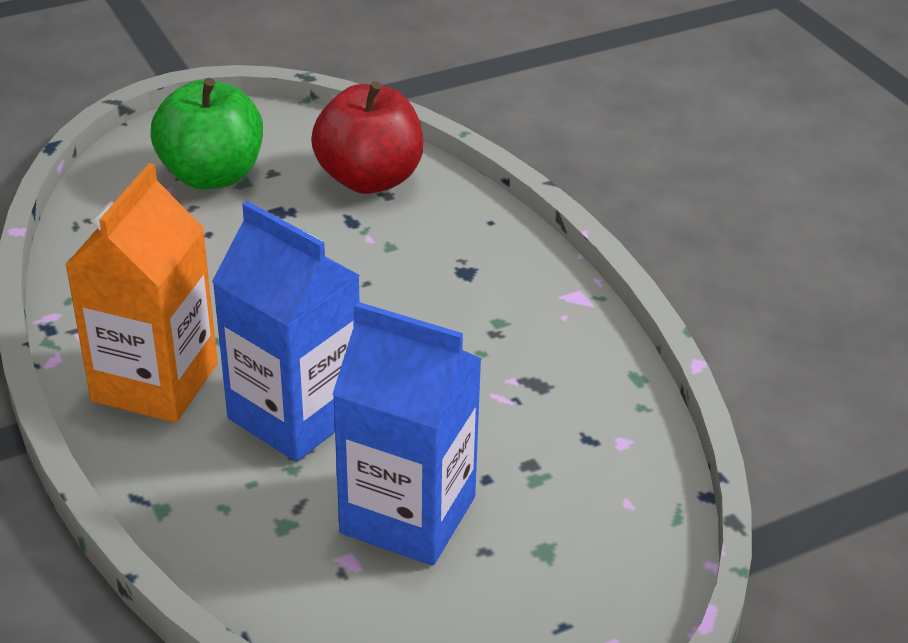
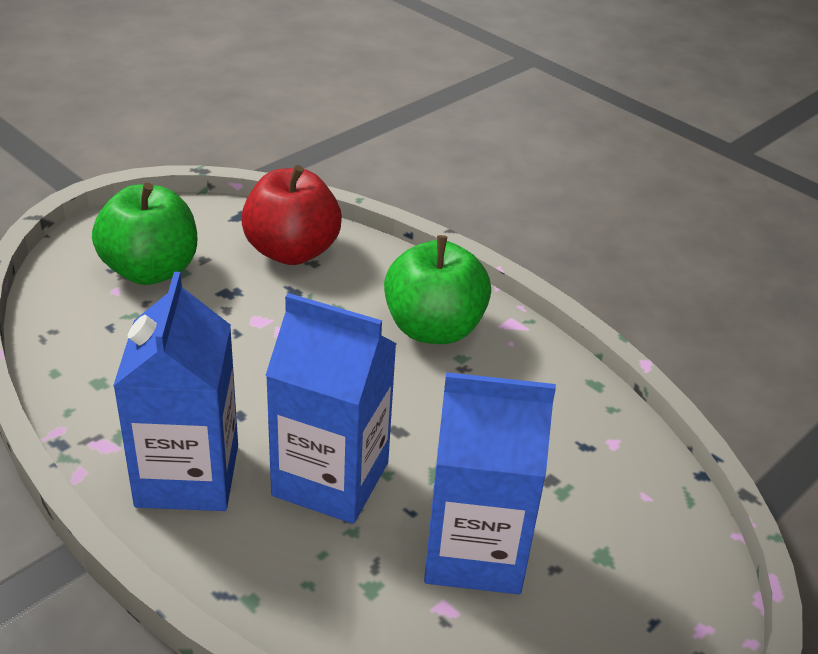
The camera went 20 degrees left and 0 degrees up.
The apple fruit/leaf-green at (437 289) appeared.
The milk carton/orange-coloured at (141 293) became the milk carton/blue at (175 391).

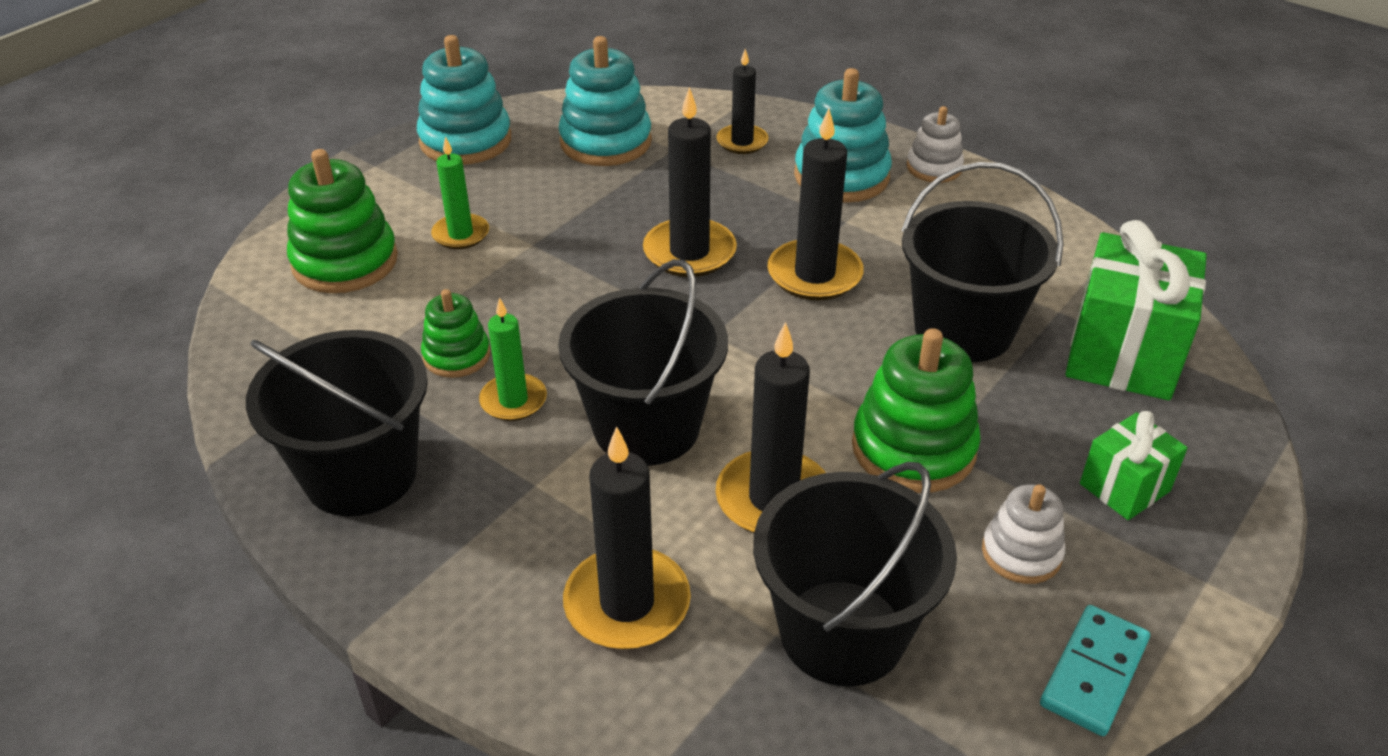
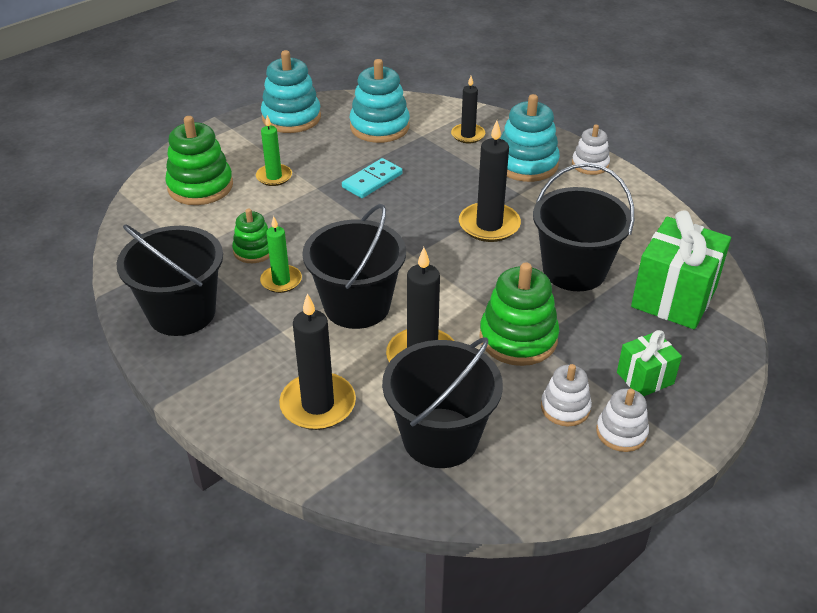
The camera went 10 degrees right and 0 degrees up.
The candle/ebony at (690 182) disappeared.
The stacking rings/pure white at (622 420) appeared.
The domino/aqua moved from (1095 670) to (372 178).

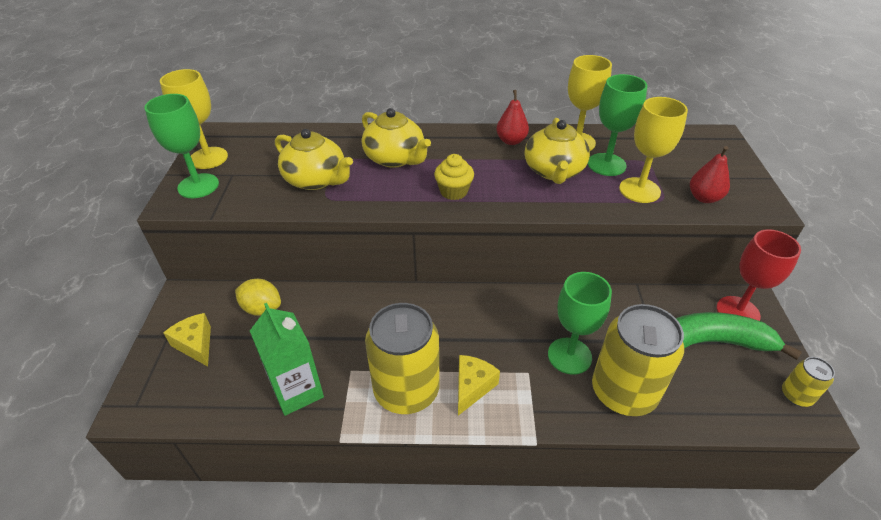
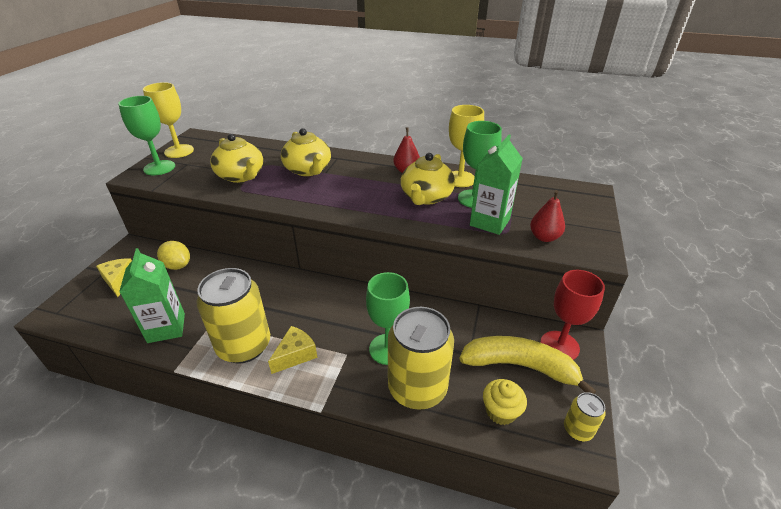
The camera went 15 degrees right and 5 degrees down.
The muffin/yellow moved from (454 177) to (505 402).
The wine glass/yellow at (653 150) was replaced by the milk carton/leaf-green at (496 185).
The toy banana/leaf-green at (739 336) became the toy banana/yellow at (527 365).

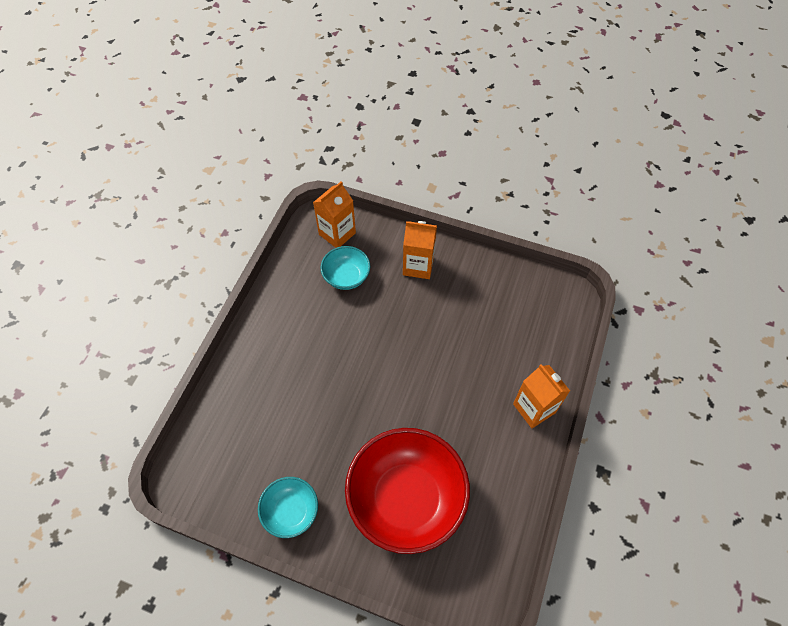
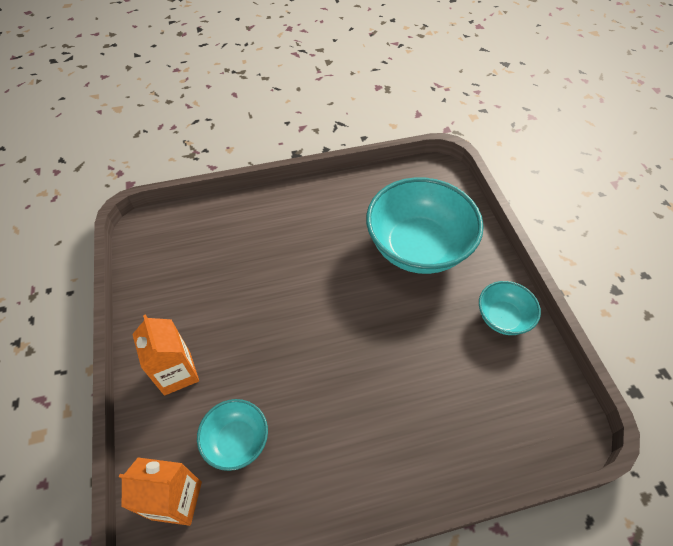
The camera went 125 degrees left and 5 degrees down.
The milk carton/orange-coloured at (541 396) disappeared.
The serving bowl/scarlet at (407 491) became the serving bowl/aqua at (425 225).

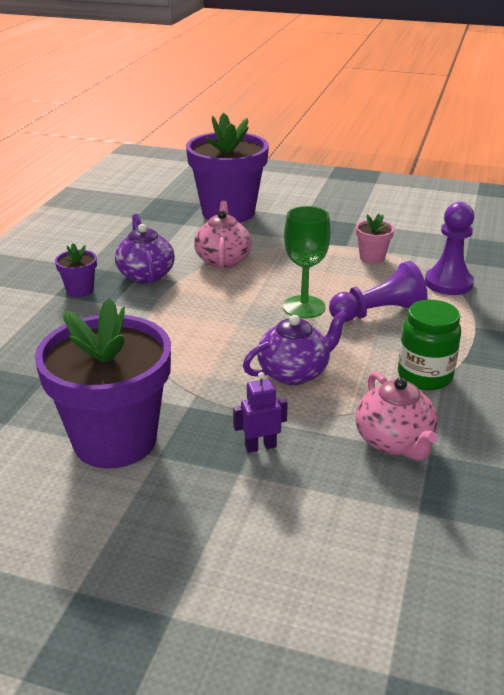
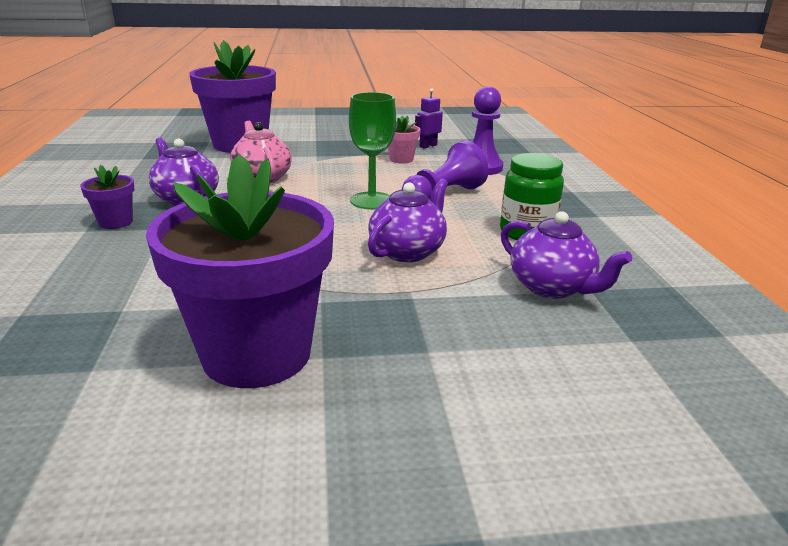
The camera went 25 degrees left and 5 degrees down.
The robot/violet moved from (260 412) to (429 118).
The teapot/rose-pink at (396 416) became the teapot/violet at (566 255).

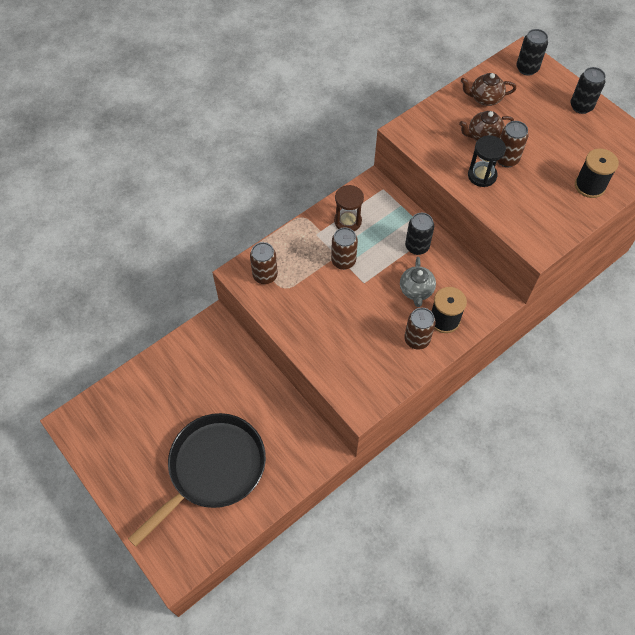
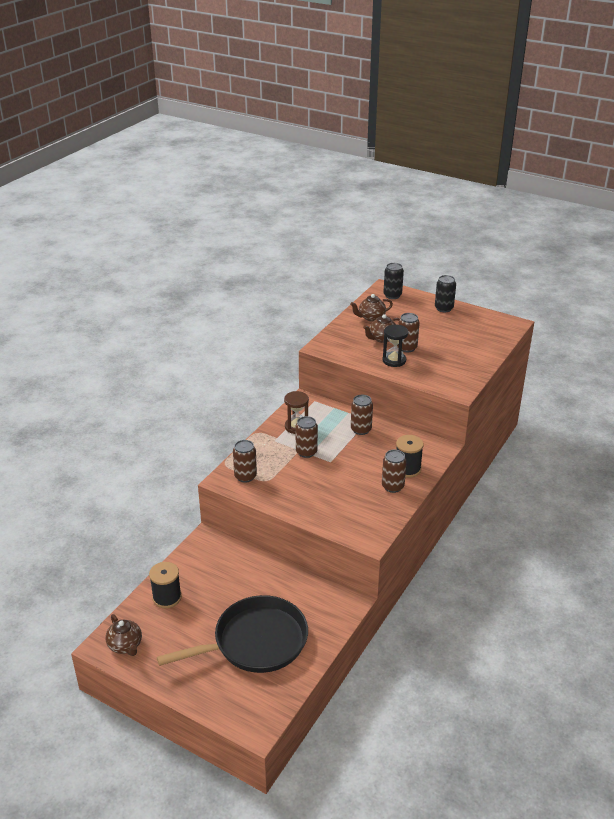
The camera went 20 degrees left and 25 degrees down.
The teapot/grey at (418 282) disappeared.
The teapot/russet at (123 635) appeared.
The spool/ebony moved from (597 173) to (165 585).
The soda can/ebony at (419 234) became the soda can/russet at (362 415).
The pan/ebony at (197 480) turned 45 degrees clockwise.

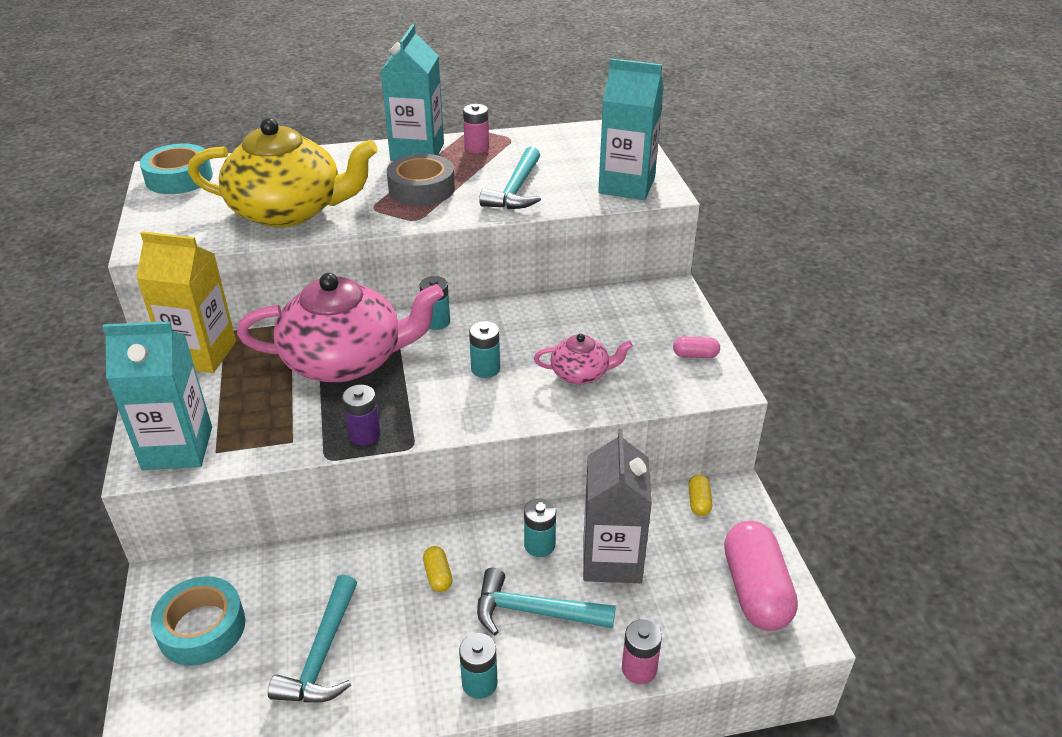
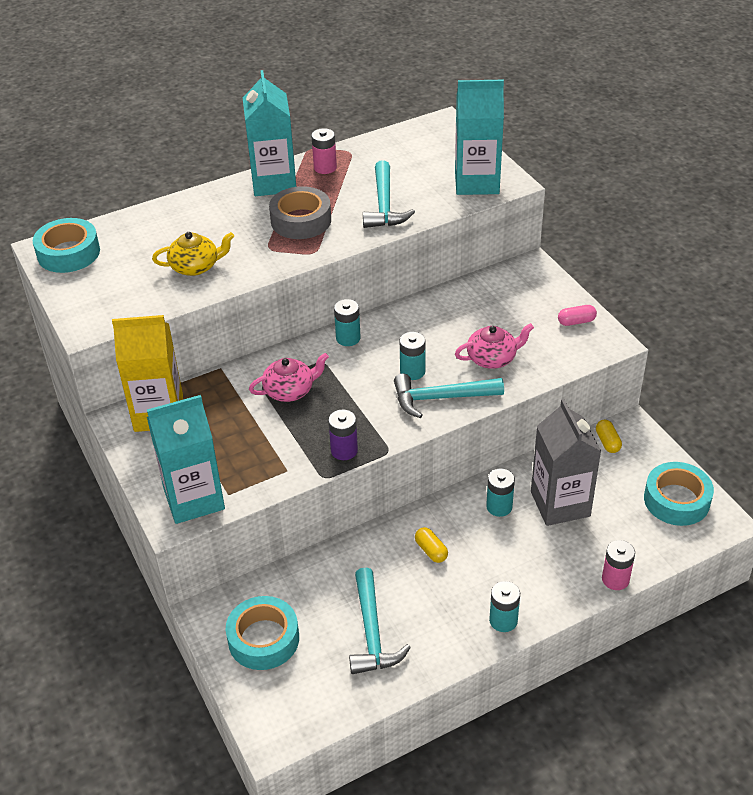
The camera went 15 degrees left and 5 degrees up.
The claw hammer/aqua moved from (546 602) to (449 396).
The capsule/rose-pink at (761 576) was replaced by the roll of tape/aqua at (679 494).
The teapot/yellow at (283 173) changed to 0.47 times the size.
The teapot/rose-pink at (340 327) changed to 0.47 times the size.

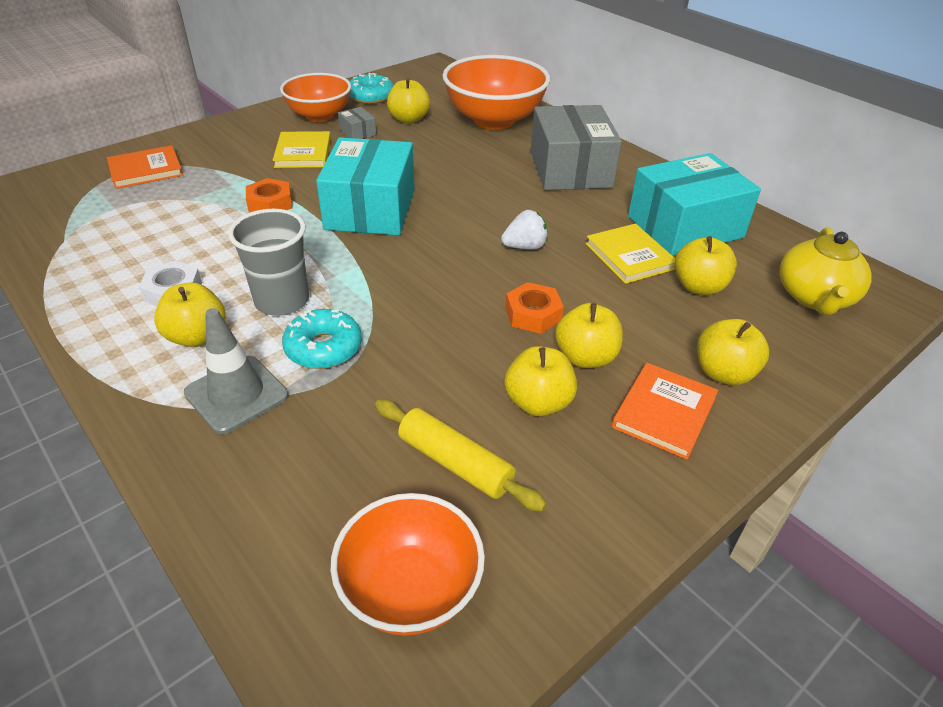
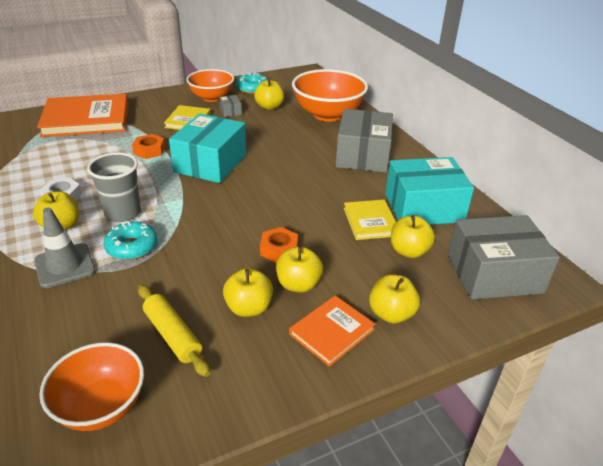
The camera went 15 degrees right and 5 degrees down.
The toy strawberry/pure white at (524 230) disappeared.
The teapot/yellow at (826 271) was replaced by the parcel/grey at (504 257).
The book/orange-coloured at (145 167) changed to 1.90 times the size.

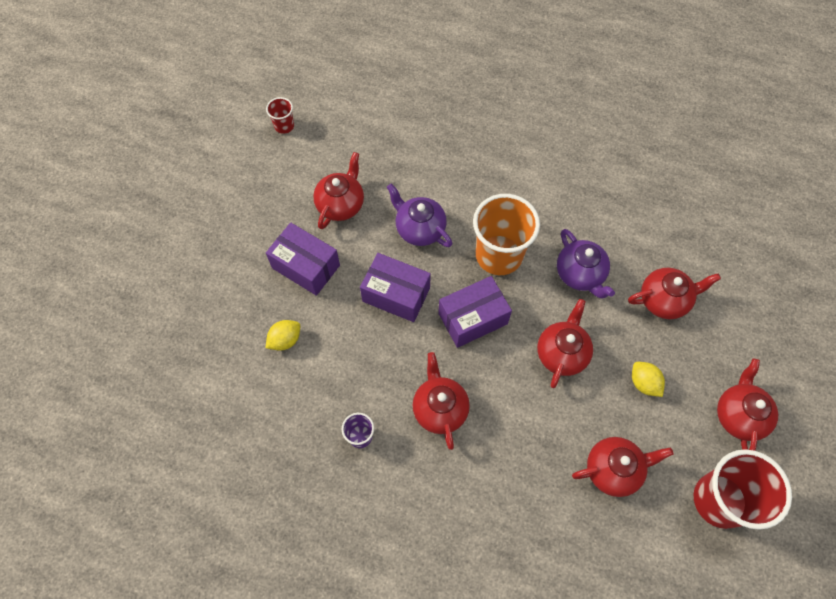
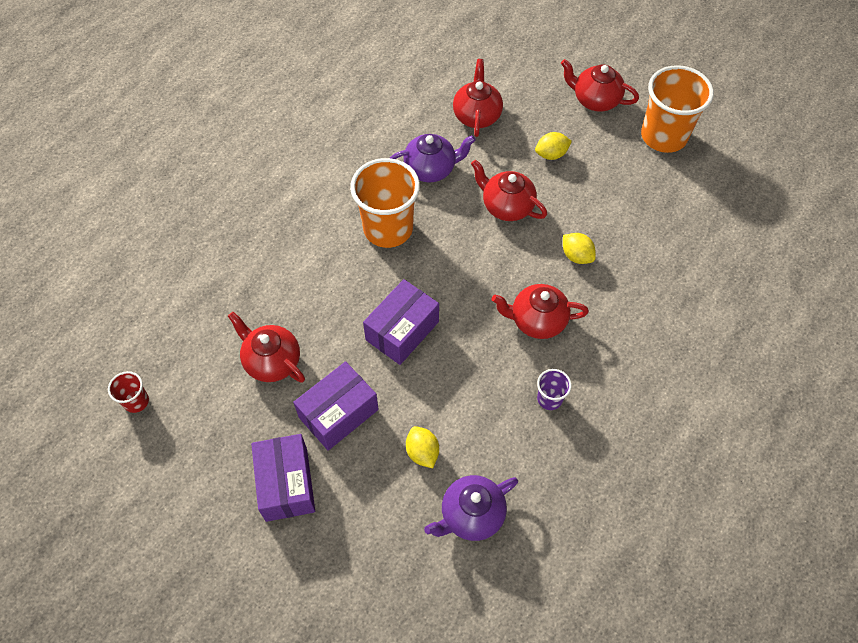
The camera went 75 degrees left and 5 degrees down.
The teapot/scarlet at (622 467) disappeared.
The toy lemon/yellow at (579 248) appeared.
The teapot/violet moved from (419 215) to (471 508).
The parcel/violet moved from (475 312) to (283 478).
The beaker/scarlet at (743 489) became the beaker/orange-coloured at (677 109).

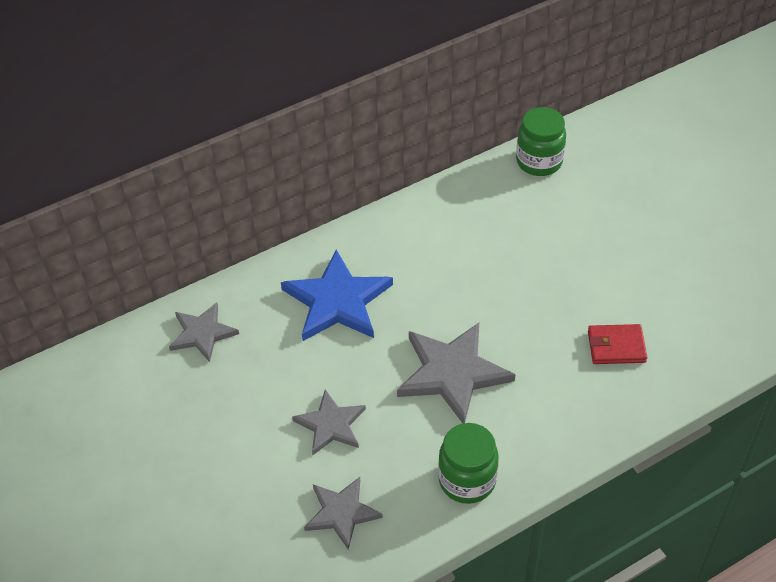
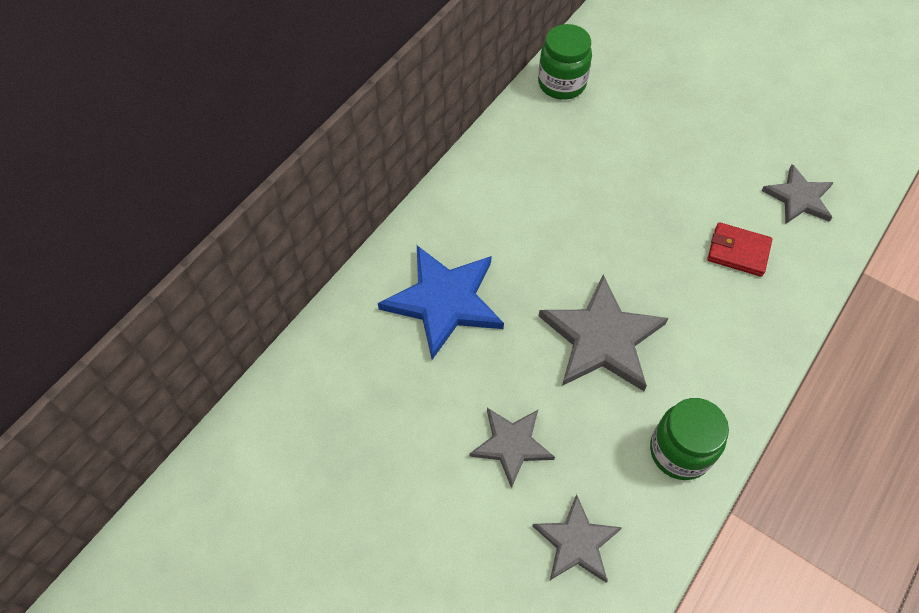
The camera went 25 degrees left and 10 degrees up.
The five-pointed star/grey moved from (204 332) to (797 194).
The billfold/scarlet at (617 344) turned 45 degrees clockwise.

